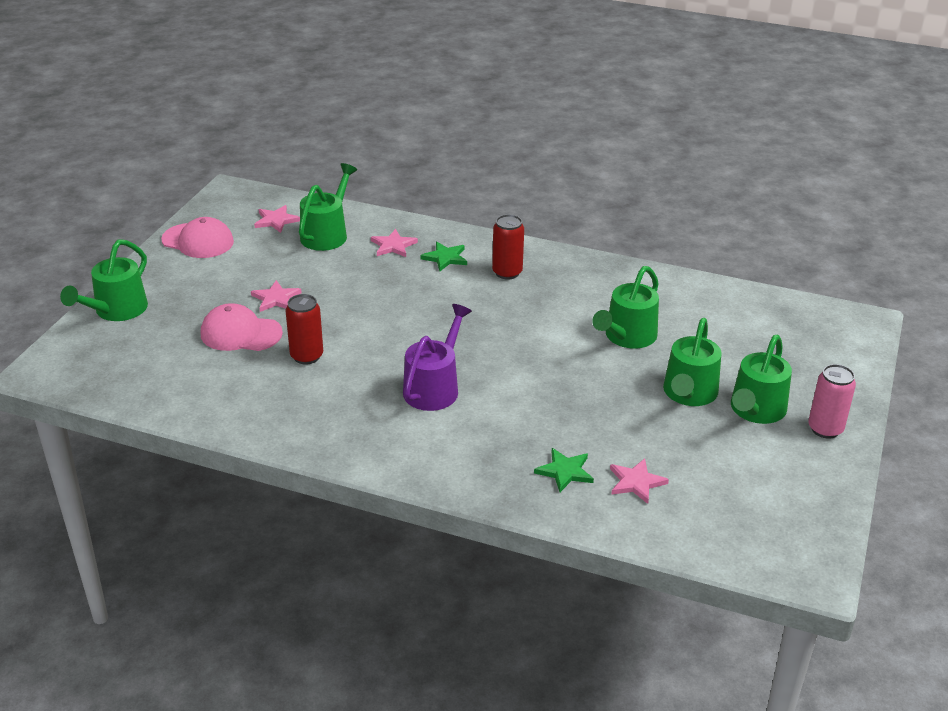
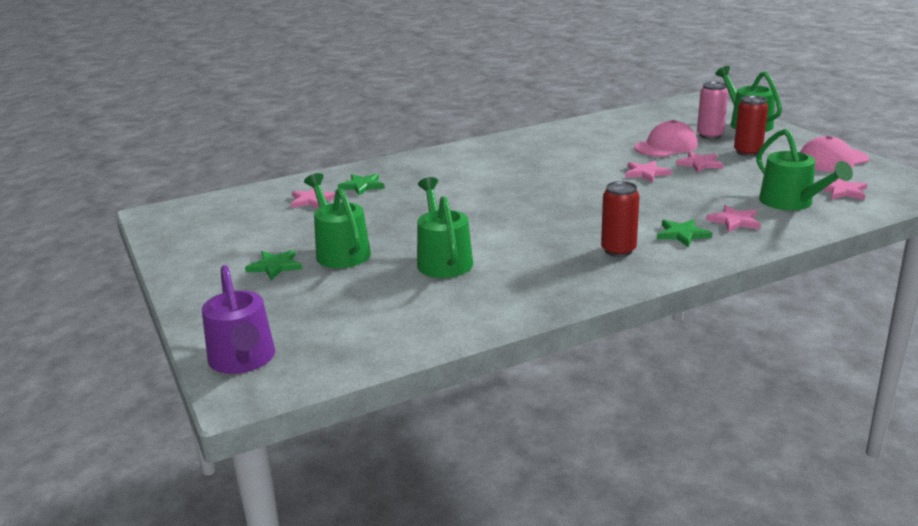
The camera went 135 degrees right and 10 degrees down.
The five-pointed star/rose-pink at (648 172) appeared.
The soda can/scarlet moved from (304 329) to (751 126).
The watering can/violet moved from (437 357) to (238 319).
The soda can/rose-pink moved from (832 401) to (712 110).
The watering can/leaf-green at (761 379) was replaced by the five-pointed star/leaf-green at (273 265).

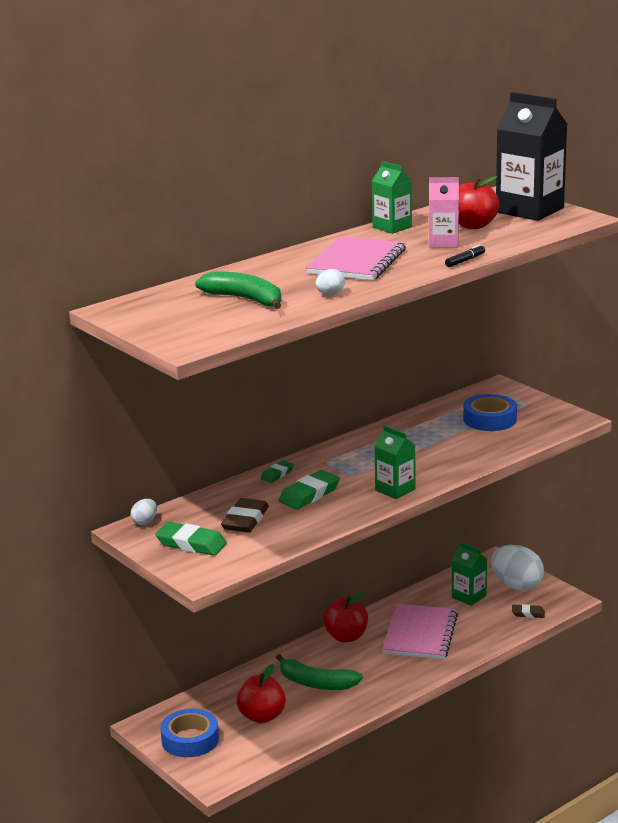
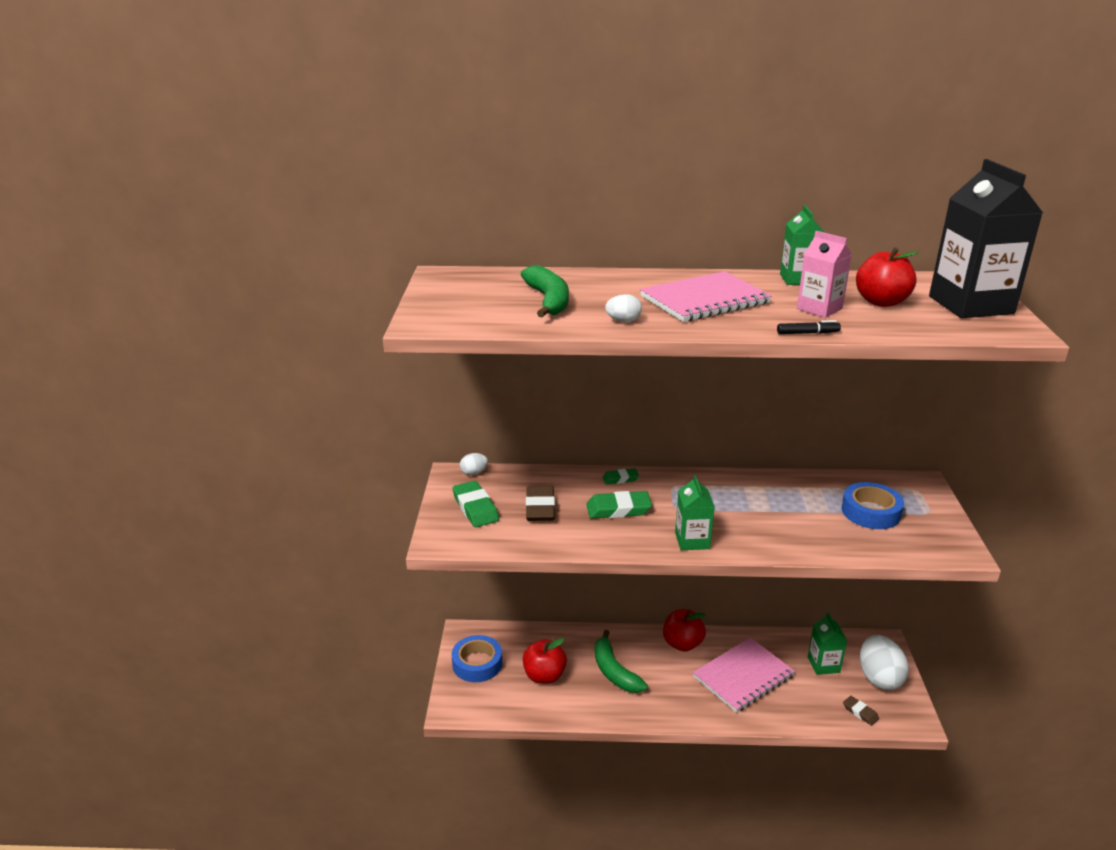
The camera went 40 degrees right and 5 degrees up.
The pencil eraser/russet at (245 515) turned 60 degrees counterclockwise.

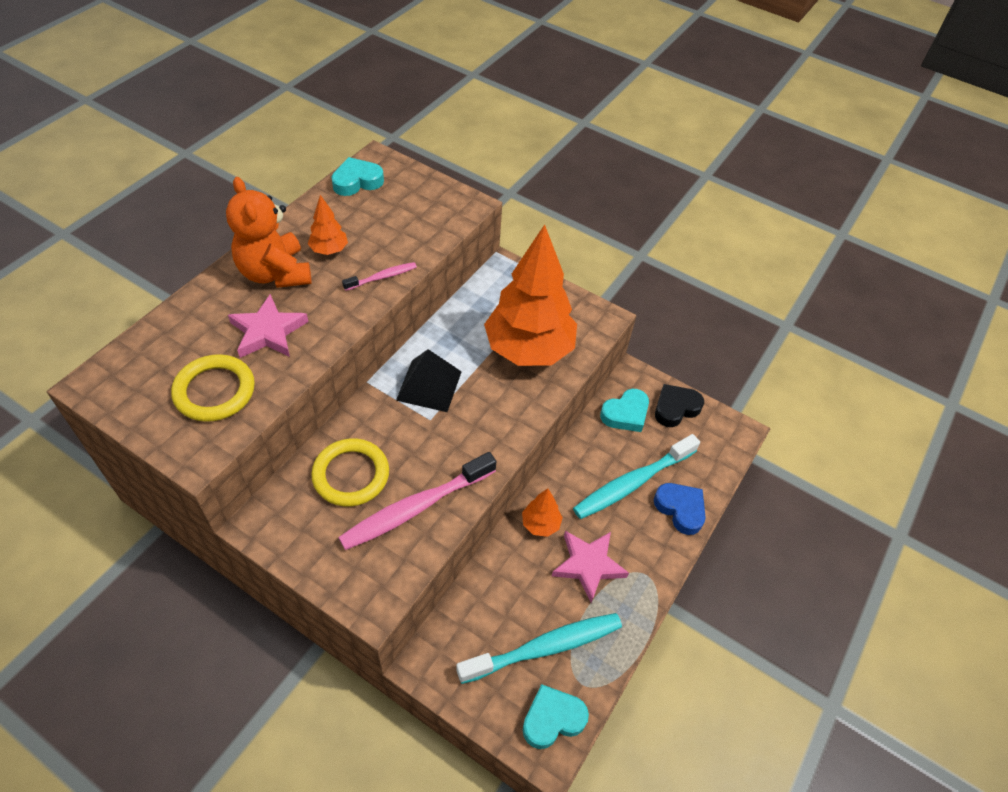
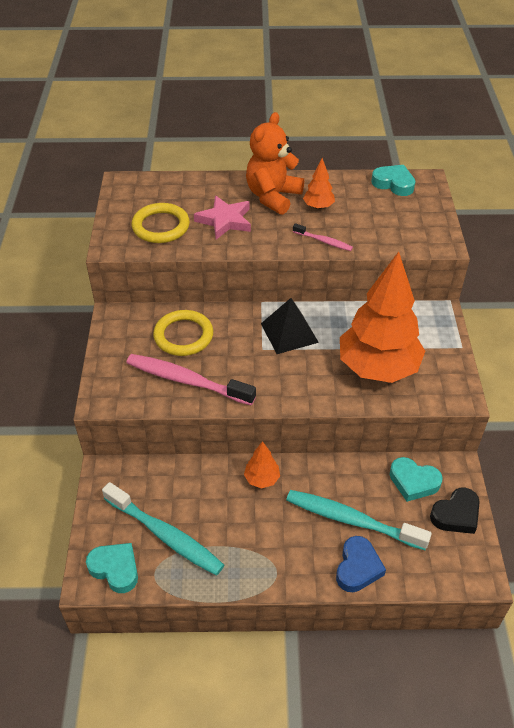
The camera went 60 degrees right and 5 degrees down.
The five-pointed star/rose-pink at (590 567) disappeared.
The heart/ebony at (679 405) turned 120 degrees clockwise.

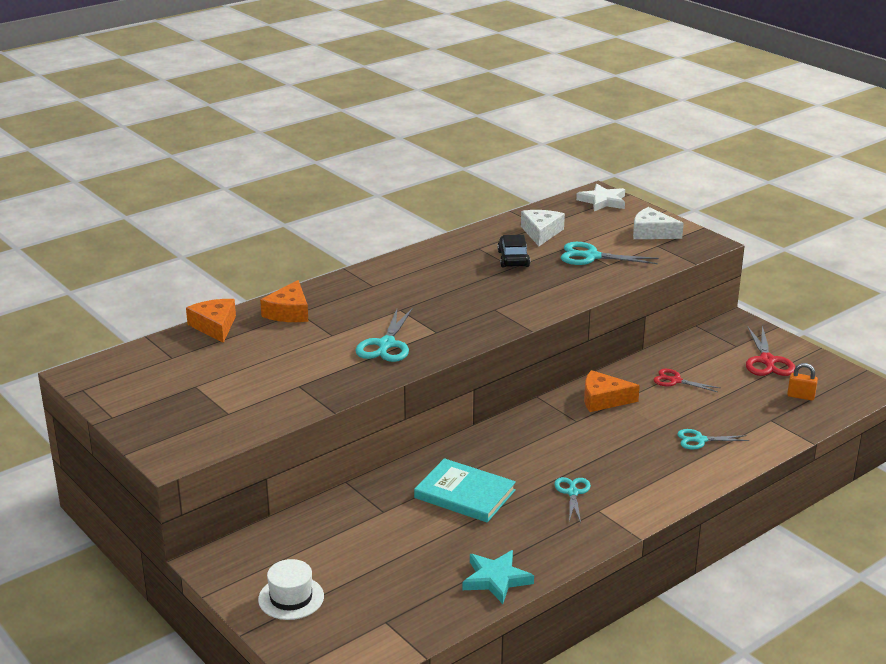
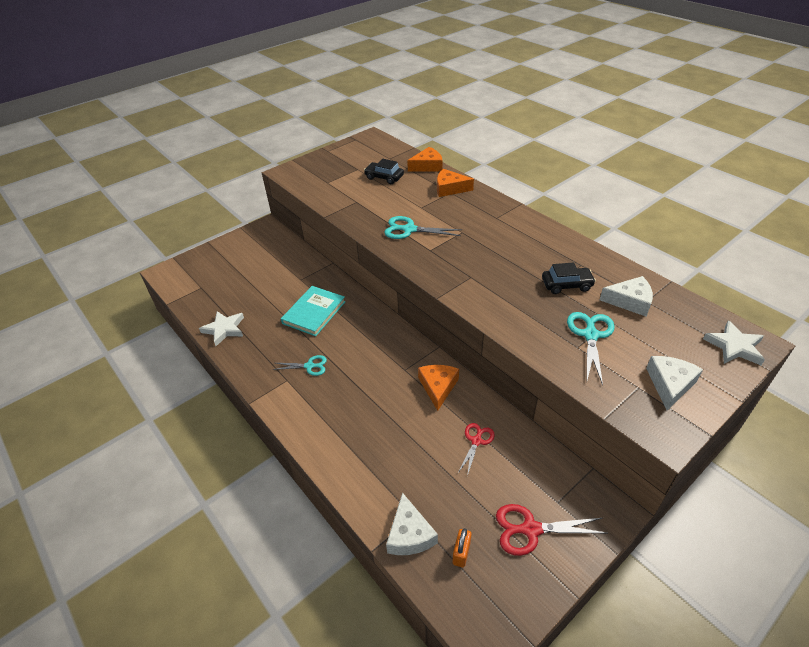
The camera went 90 degrees right and 15 degrees up.
The top hat/pure white at (291 589) disappeared.
The shears/aqua at (713 439) disappeared.
The automobile/ebony at (384 171) appeared.
The piece of cheese/pure white at (412 523) appeared.
The five-pointed star/aqua at (498 577) became the five-pointed star/pure white at (221 328).

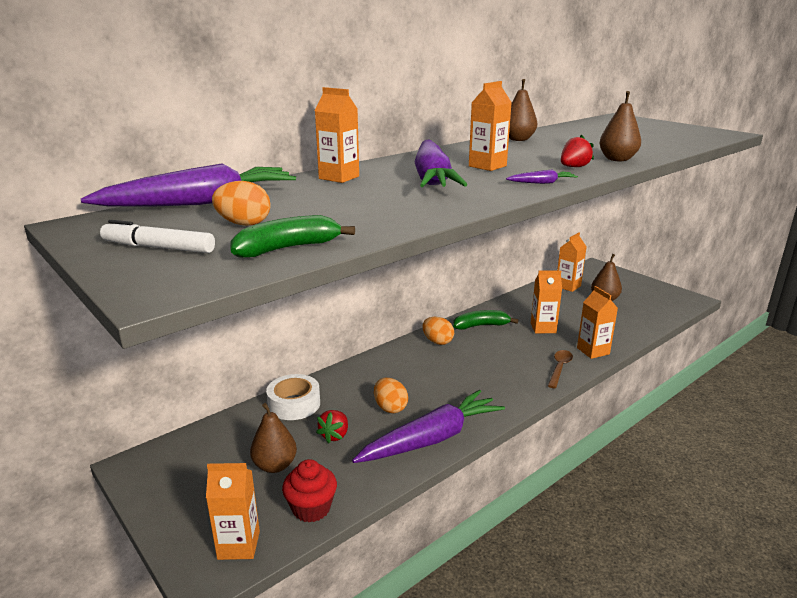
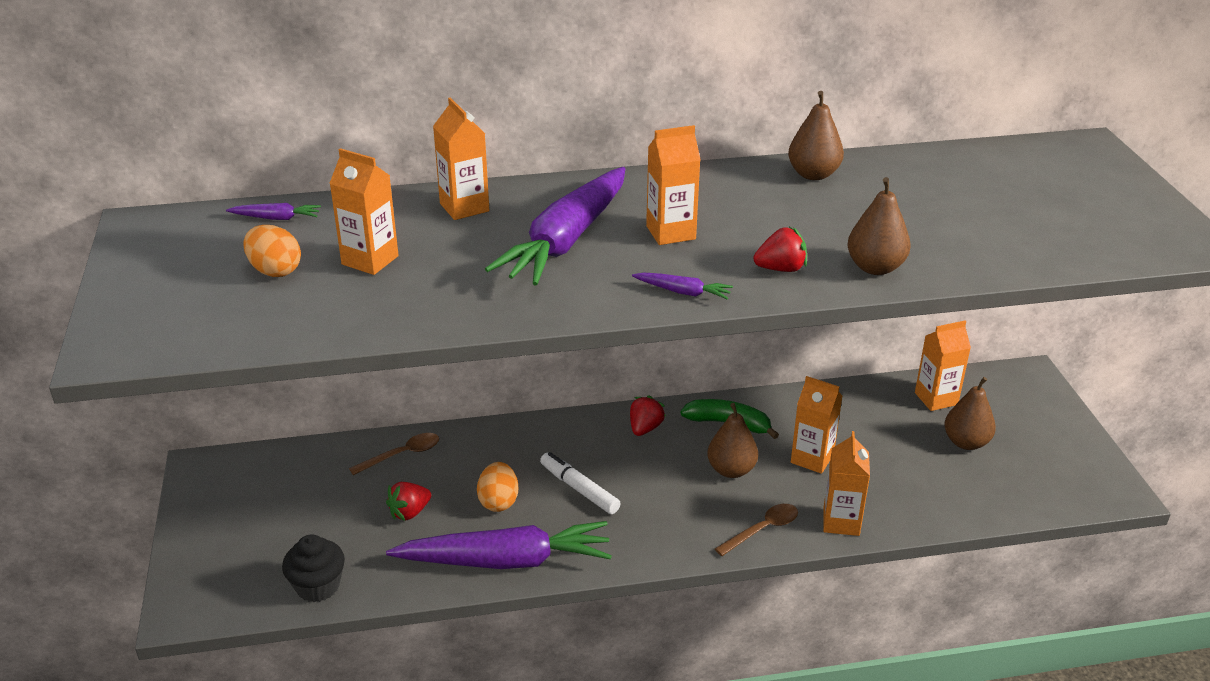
The camera went 30 degrees right and 10 degrees up.
The toy banana/leaf-green at (292 236) disappeared.
The marker/pure white moved from (157 236) to (580 483).
The milk carton/orange-coloured moved from (233 511) to (364 211).
The toy pear/russet moved from (273 438) to (732 440).
The roll of tape/pure white at (293 397) was replaced by the spoon/russet at (394 454).
The toy egg/orange-coloured at (438 331) was replaced by the toy strawberry/scarlet at (648 415).
The muffin/scarlet at (309 491) became the muffin/ebony at (313 568).
The carrot/violet at (188 185) changed to 0.40 times the size.

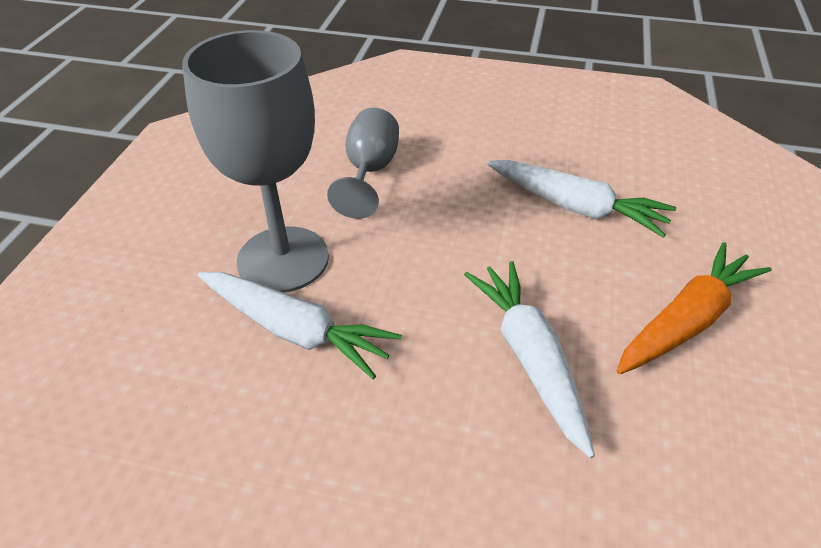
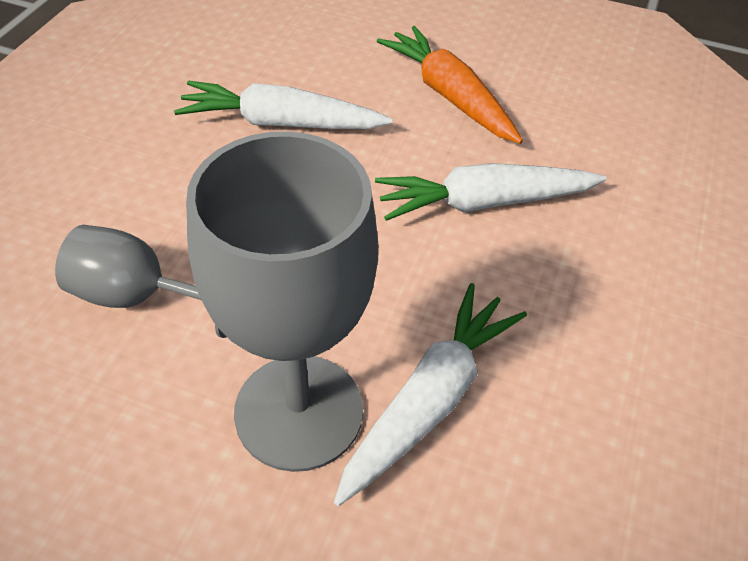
The camera went 85 degrees left and 5 degrees up.
The carrot/pure white at (581 198) turned 120 degrees counterclockwise.

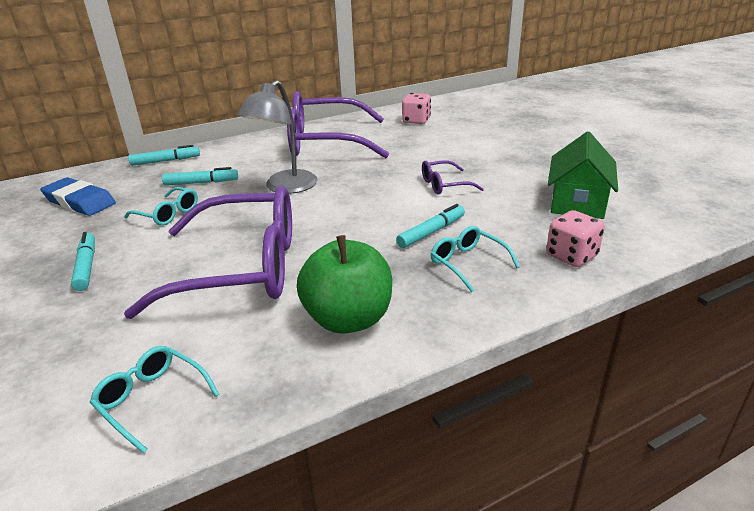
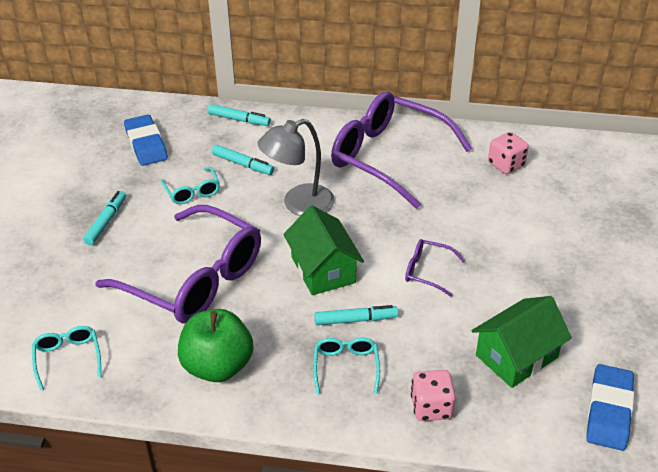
The camera went 35 degrees right and 10 degrees up.
The cottage/leaf-green at (323 250) appeared.
The pencil eraser/blue at (610 407) appeared.

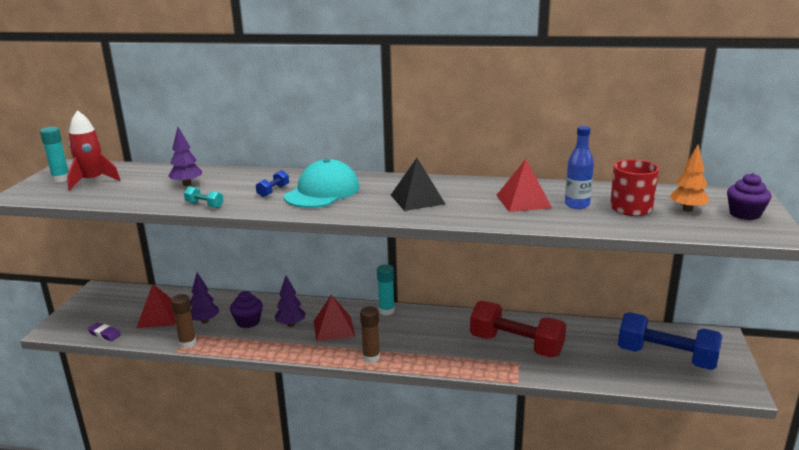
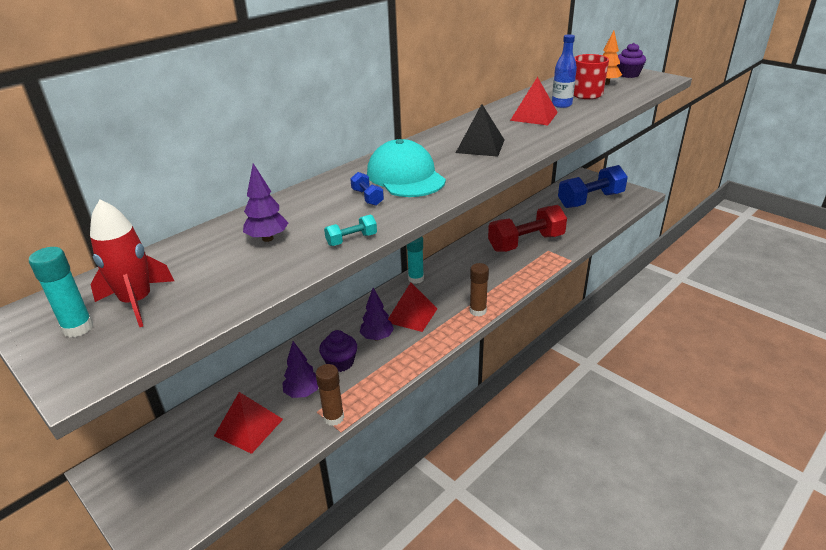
The camera went 55 degrees left and 10 degrees up.
The pencil eraser/violet at (104 332) disappeared.

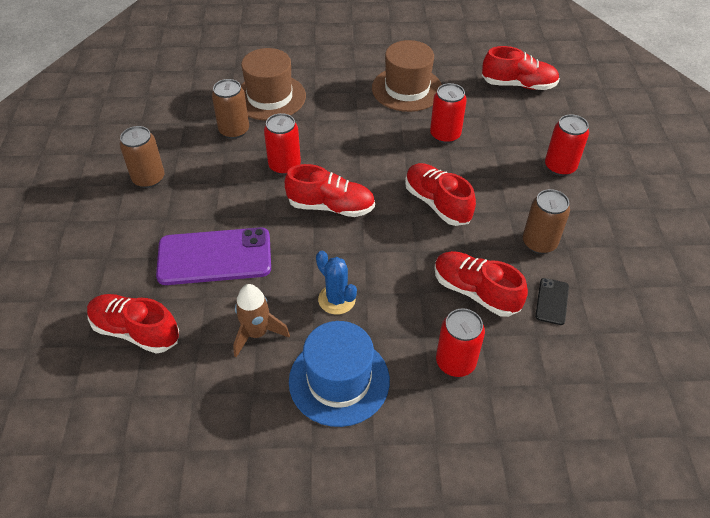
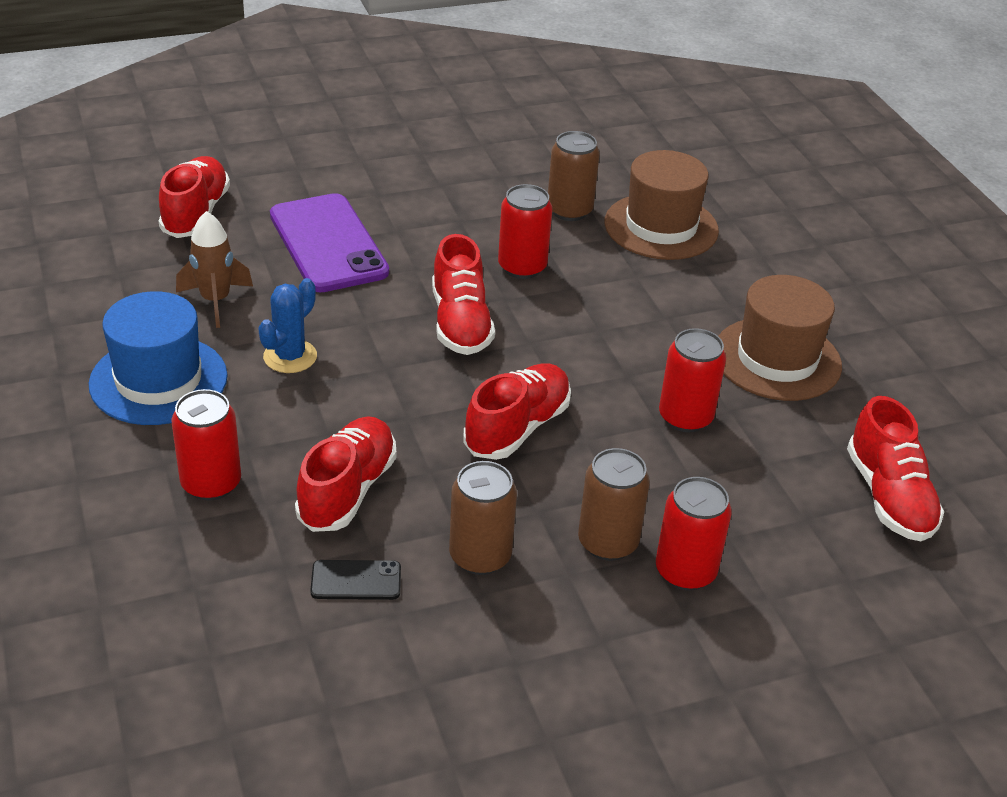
The camera went 70 degrees right and 10 degrees down.
The soda can/russet moved from (142 157) to (614 504).

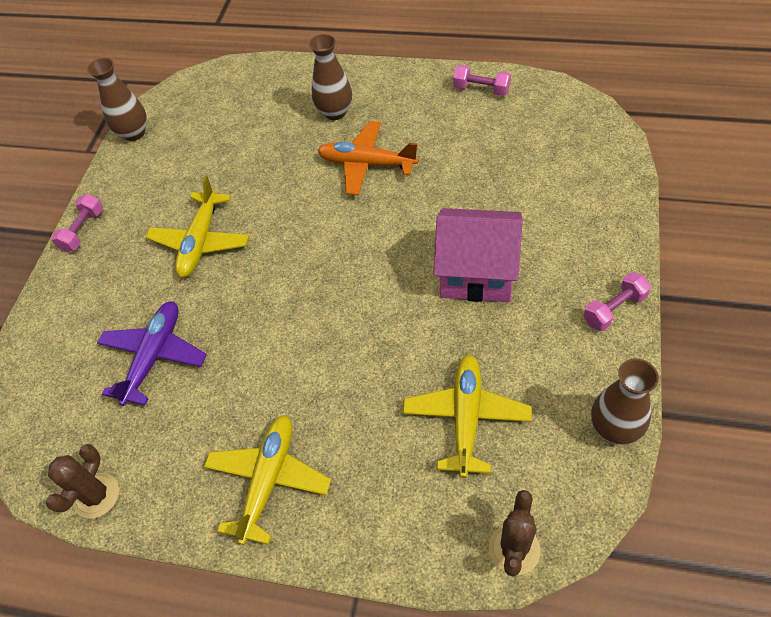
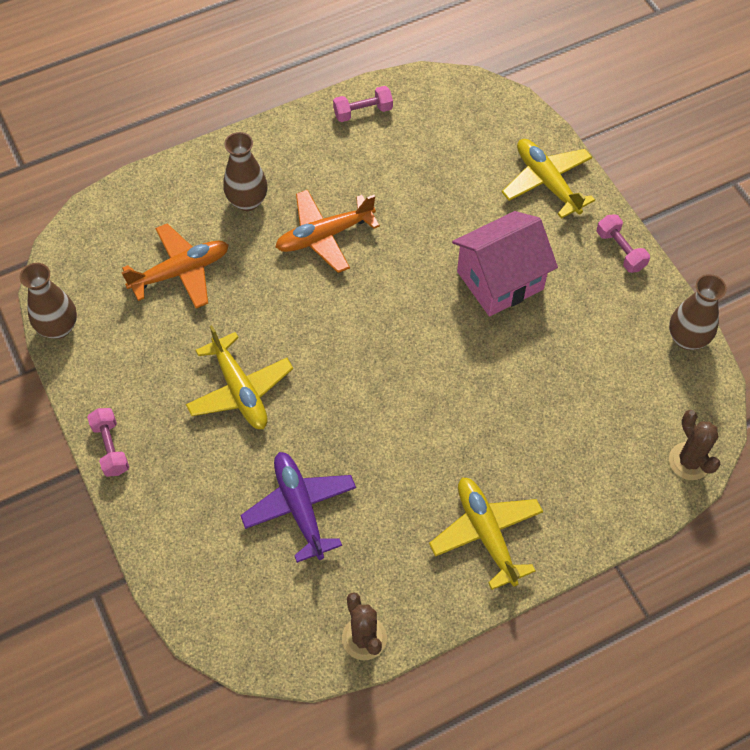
The camera went 45 degrees left and 5 degrees up.
The plane/orange-coloured at (175 266) appeared.
The plane/yellow moved from (467 416) to (548 179).
The dumbbell/rose-pink at (617 301) turned 45 degrees counterclockwise.

